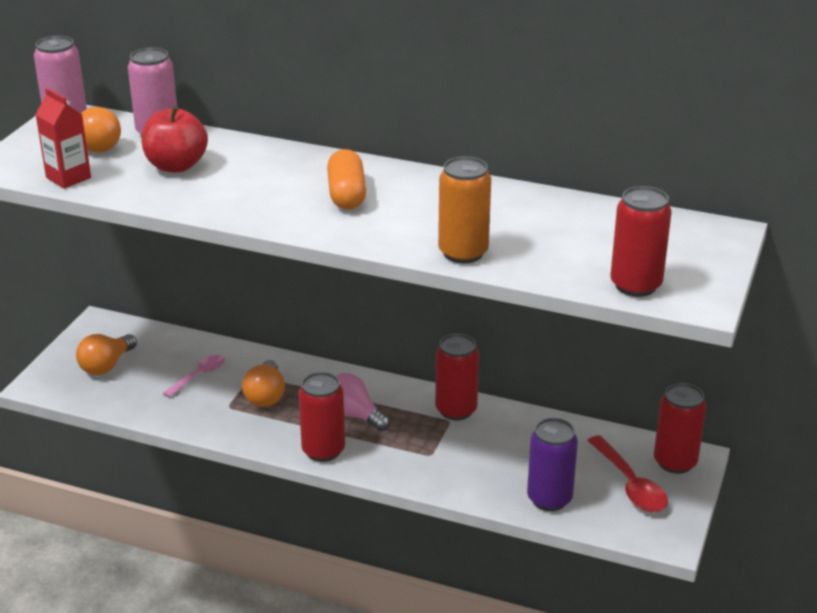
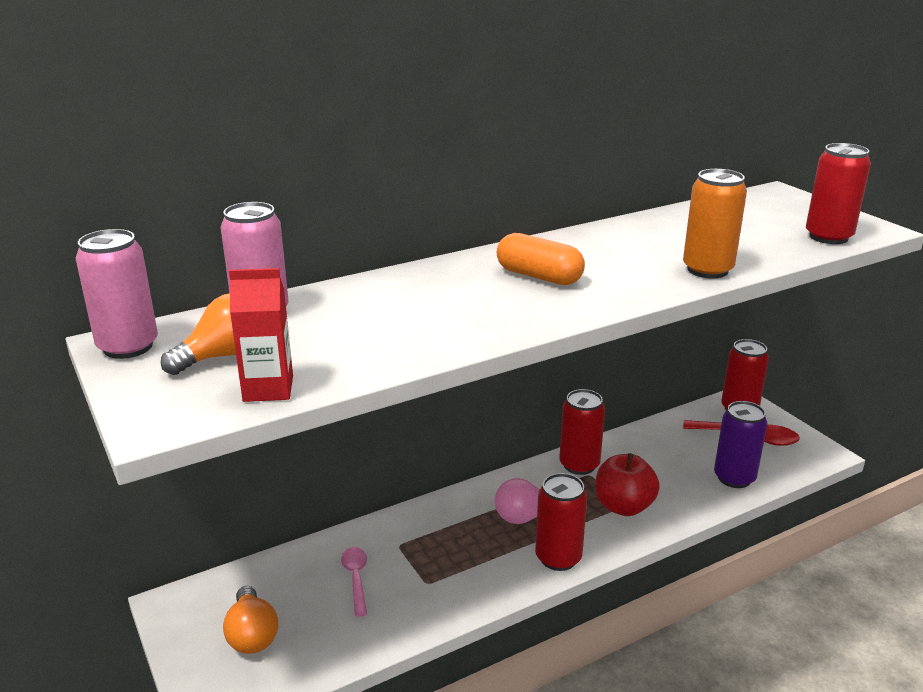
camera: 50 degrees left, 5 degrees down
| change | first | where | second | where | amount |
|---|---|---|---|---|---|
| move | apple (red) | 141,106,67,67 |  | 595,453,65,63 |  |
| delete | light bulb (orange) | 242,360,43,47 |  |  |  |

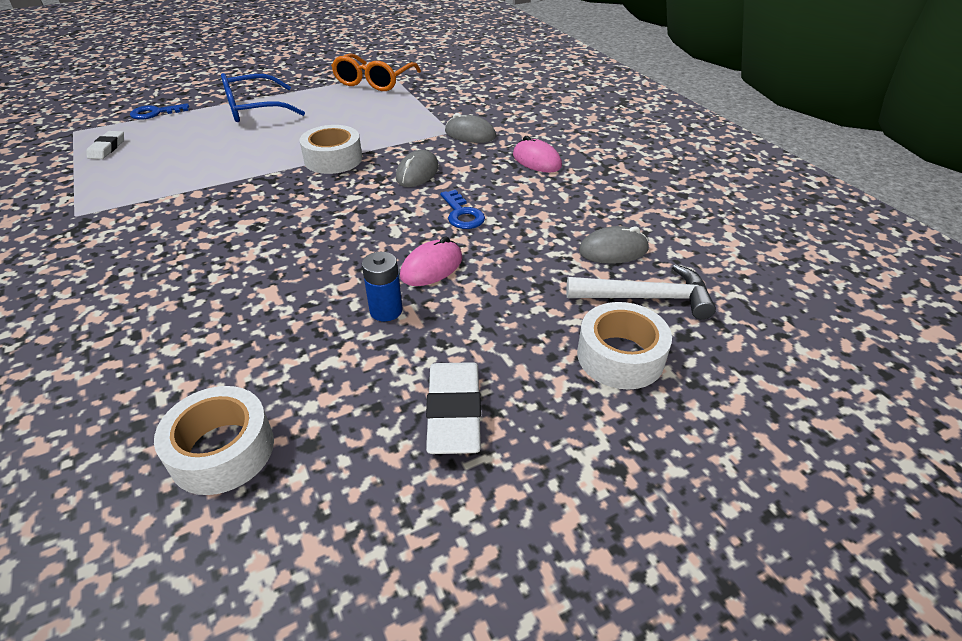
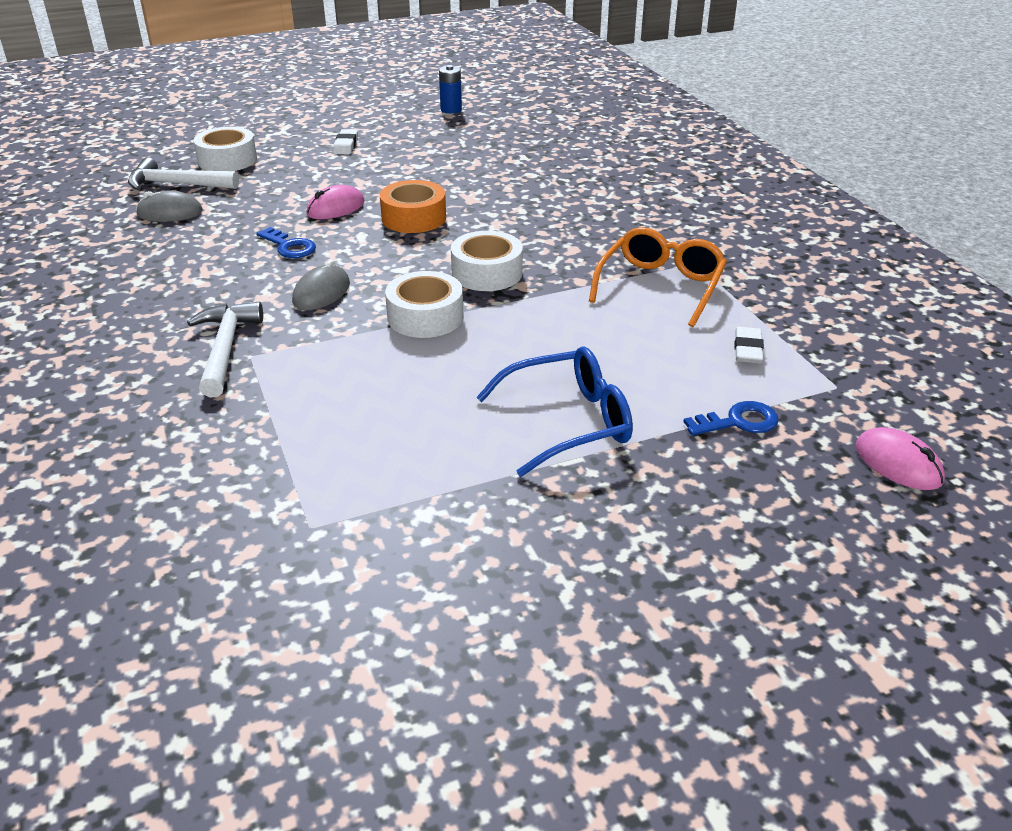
camera: 175 degrees left, 5 degrees down
| change | first | where | second | where | amount |
|---|---|---|---|---|---|
| move | glasses (orange) | 331,53,90,38 |  | 589,227,138,100 |  |
| replace | mouse (grey) | 445,113,51,30 | hammer (white) | 187,302,76,96 |  |
| move | mouse (pink) | 513,136,49,37 |  | 856,427,89,63 |  |
| rotate | key (blue) | 440,190,45,39 |  | 256,227,60,31 | 150 degrees clockwise |
| move | battery (blue) | 362,252,41,69 |  | 439,65,23,48 |  |
| resize | eraser (white) | 426,362,55,92 |  | 333,129,25,25 | x0.60 |
| move | tape (white) | 154,386,120,109 |  | 451,231,72,60 |  |
| insert |  |  | tape (orange) | 380,180,66,53 |  |

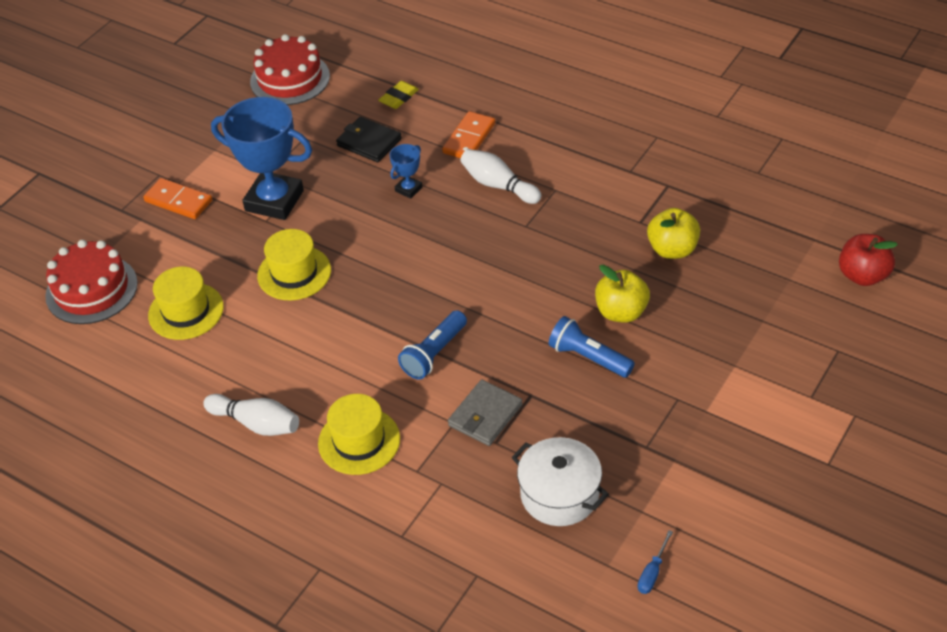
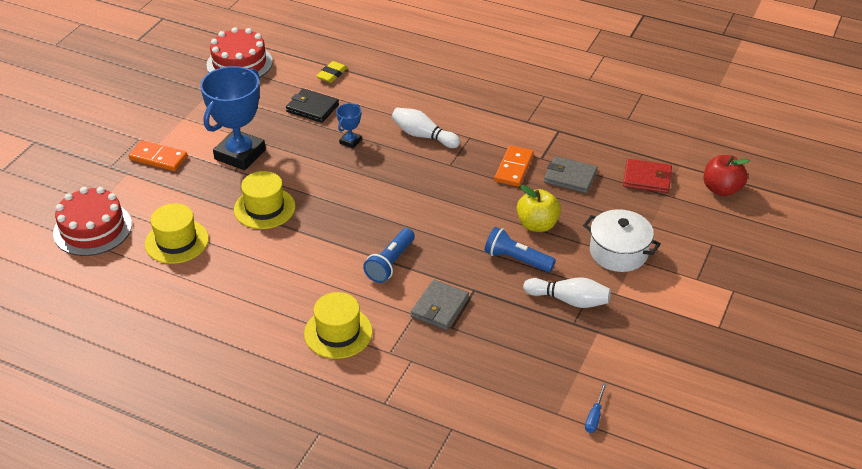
camera: 10 degrees left, 5 degrees down
| change | first | where | second | where | amount |
|---|---|---|---|---|---|
| rotate | trophy (blue) | 211,97,101,123 |  | 200,66,66,104 | 75 degrees counterclockwise |
| move | domino (orange) | 442,111,53,47 |  | 494,145,40,42 |  |
| replace | apple (yellow) | 647,208,53,51 | wallet (grey) | 544,156,54,37 |  |
| move | bowling pin (white) | 203,394,96,42 |  | 523,277,88,31 |  |
| move | pot (white) | 512,437,97,89 |  | 583,209,78,63 |  |
| insert |  |  | wallet (red) | 623,159,50,34 |  |

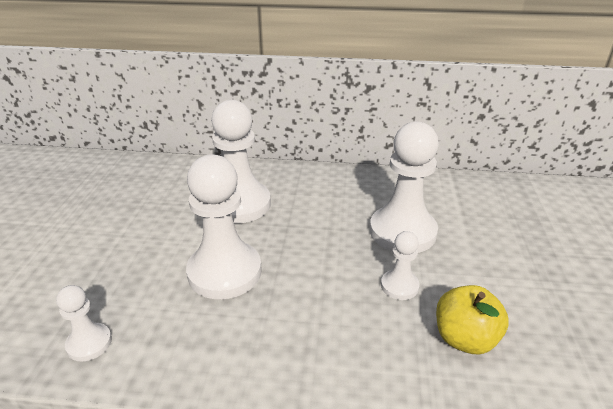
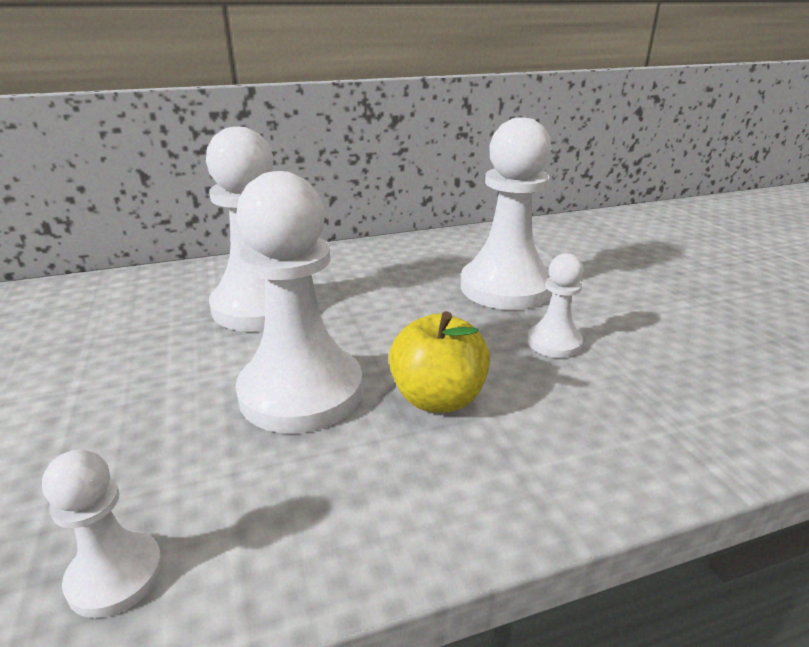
camera: 25 degrees left, 5 degrees down
| change | first | where | second | where | amount |
|---|---|---|---|---|---|
| move | apple (yellow) | 436,285,73,69 |  | 389,311,101,101 |  |

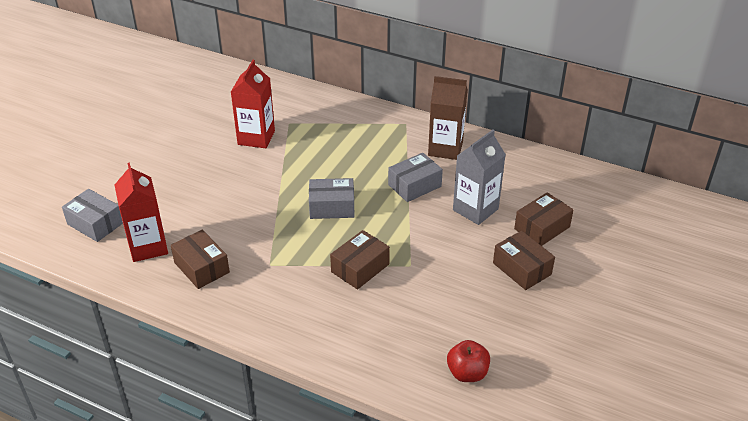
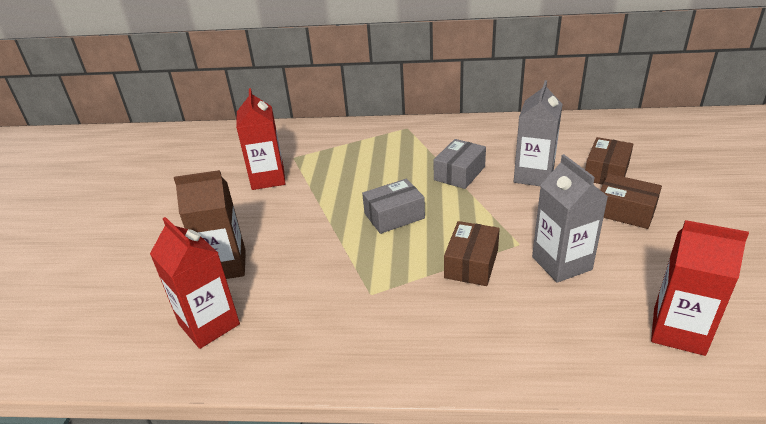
camera: 20 degrees left, 5 degrees down
| change | first | where | second | where | amount |
|---|---|---|---|---|---|
| move | carton (brown) | 428,76,40,84 |  | 174,170,72,109 |  |
| delete | box (grey) | 62,189,61,53 |  |  |  |
| delete | box (brown) | 171,230,59,59 |  |  |  |
| replace | apple (red) | 447,340,43,42 | carton (red) | 651,220,98,136 |  |
| insert |  |  | carton (grey) | 532,154,76,129 |  |

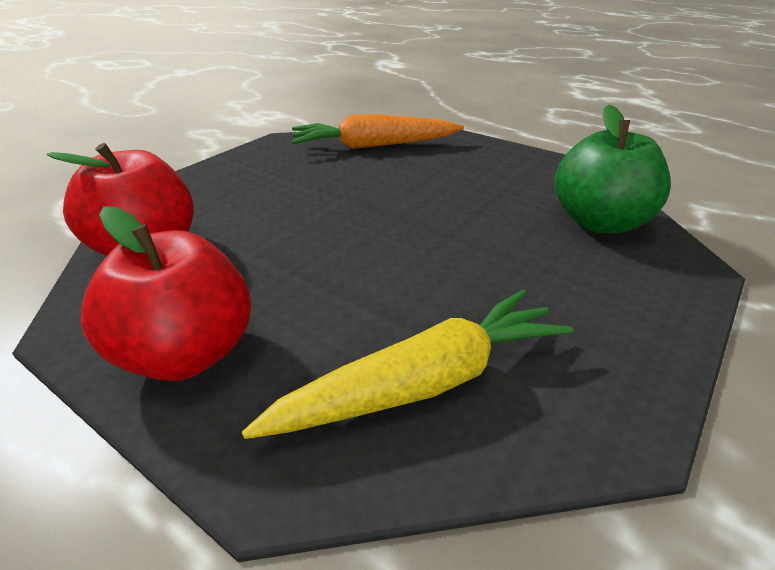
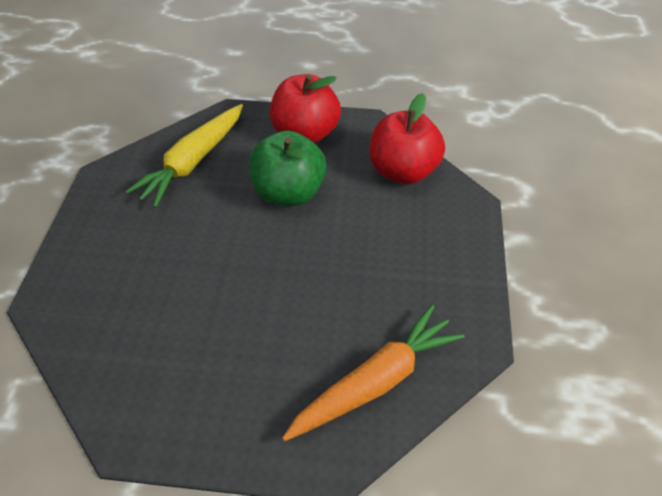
camera: 150 degrees right, 15 degrees up
| change | first | where | second | where | amount |
|---|---|---|---|---|---|
| move | apple (green) | 555,104,116,129 |  | 249,130,78,76 |  |

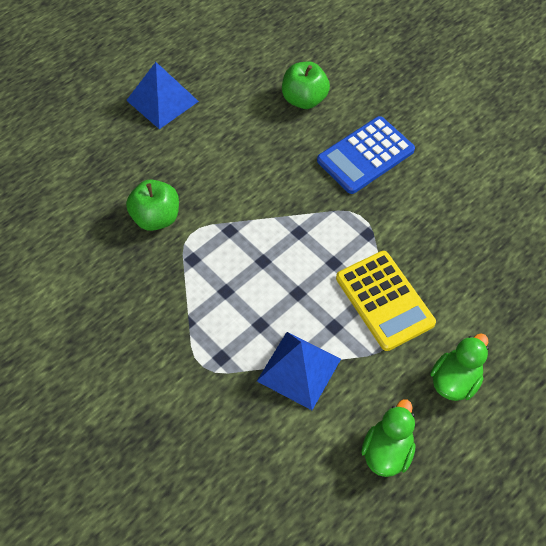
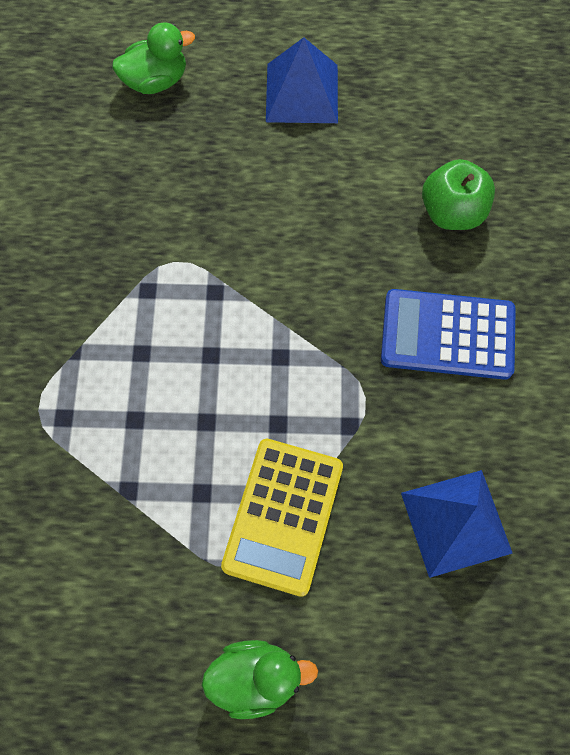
camera: 45 degrees right, 10 degrees up
| change | first | where | second | where | amount |
|---|---|---|---|---|---|
| delete | apple (green) | 126,179,53,52 |  |  |  |
| move | pyramid (blue) | 257,332,84,78 |  | 401,470,112,108 |  |
| move | duck (green) | 361,399,55,78 |  | 112,22,83,72 |  |

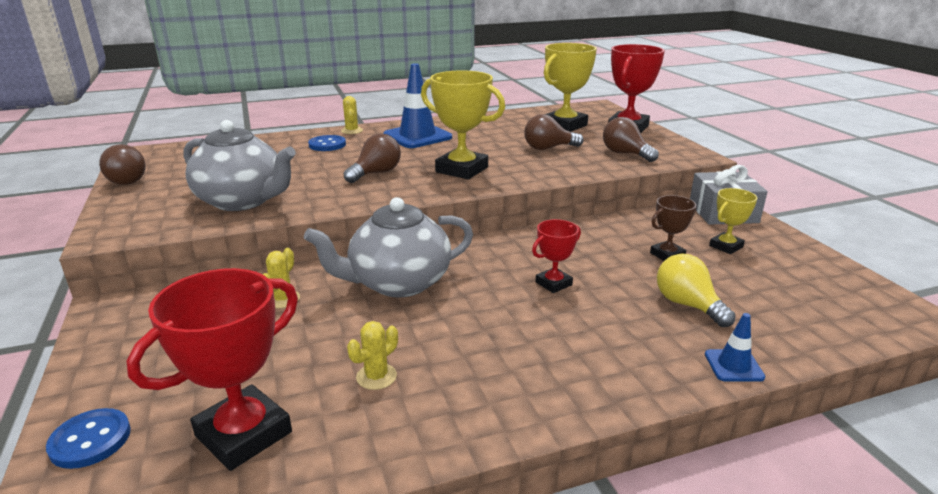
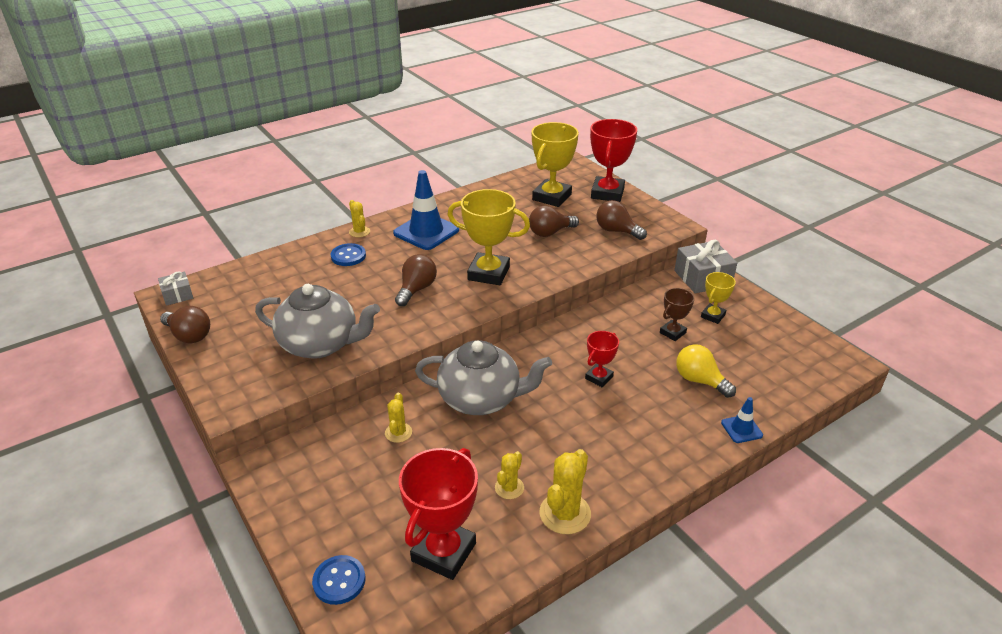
camera: 15 degrees left, 10 degrees up
| change | first | where | second | where | amount |
|---|---|---|---|---|---|
| rotate | teapot (grey) | 304,197,169,100 |  | 415,340,137,75 | 135 degrees counterclockwise |
| insert |  |  | gift (grey) | 158,271,35,35 |  |
| insert |  |  | cactus (yellow) | 539,449,52,85 |  |

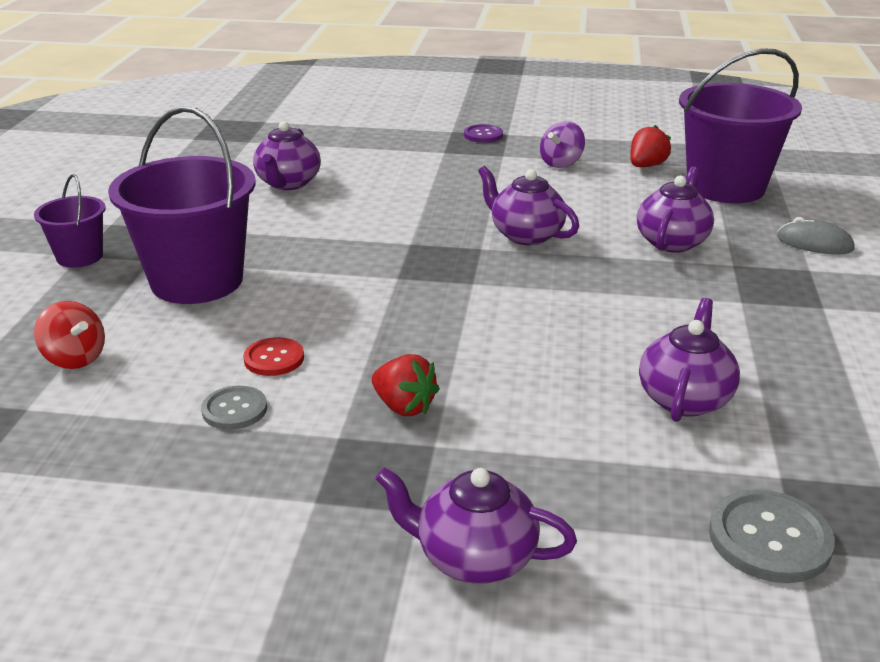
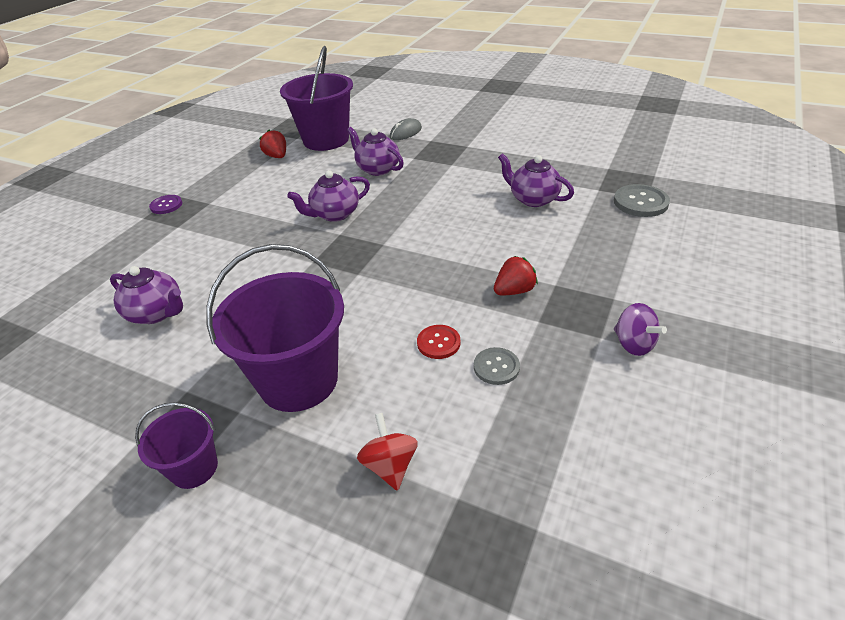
camera: 70 degrees left, 10 degrees up
| change | first | where | second | where | amount |
|---|---|---|---|---|---|
| move | spinning top (purple) | 540,121,45,47 |  | 614,303,53,53 |  |
| rotate | spinning top (red) | 34,301,71,68 |  | 357,413,61,78 | 75 degrees counterclockwise |
| delete | teapot (purple) | 375,467,202,117 |  |  |  |

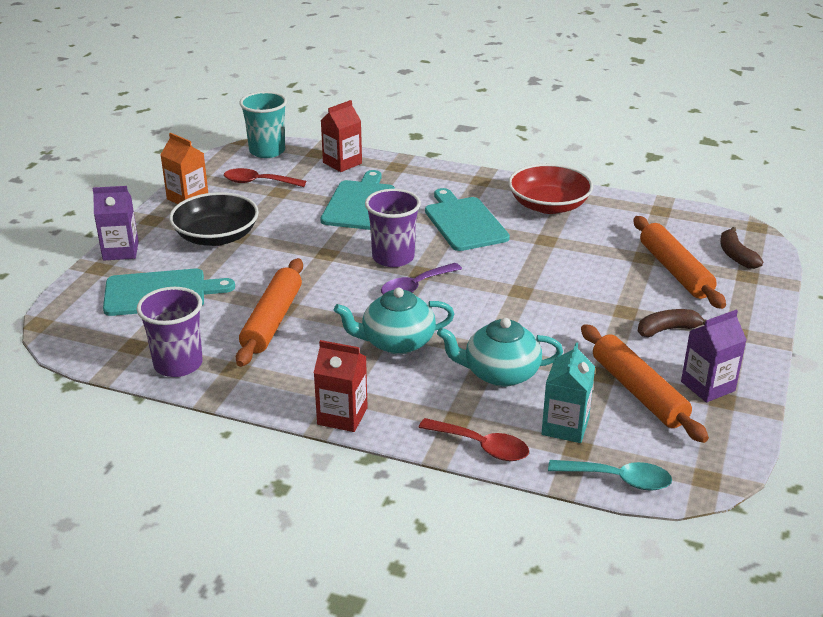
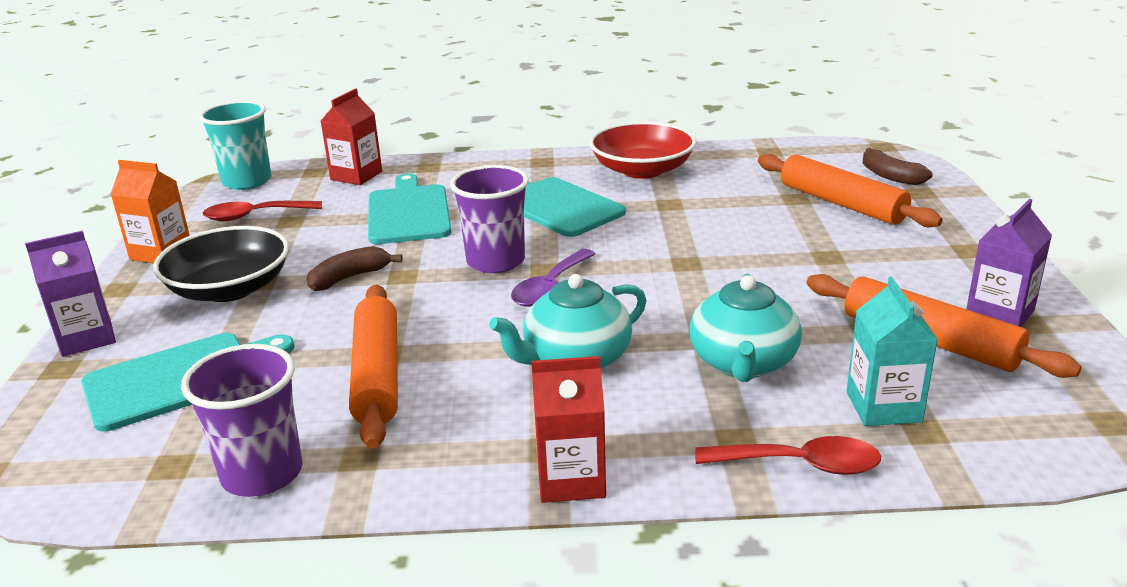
camera: 20 degrees left, 5 degrees down
| change | first | where | second | where | amount |
|---|---|---|---|---|---|
| move | banana (brown) | 638,309,68,28 |  | 306,246,97,45 |  |
| rotate | teapot (turquoise) | 437,318,126,69 |  | 689,274,113,108 | 60 degrees counterclockwise |
| delete | spoon (turquoise) | 548,460,124,31 |  |  |  |

